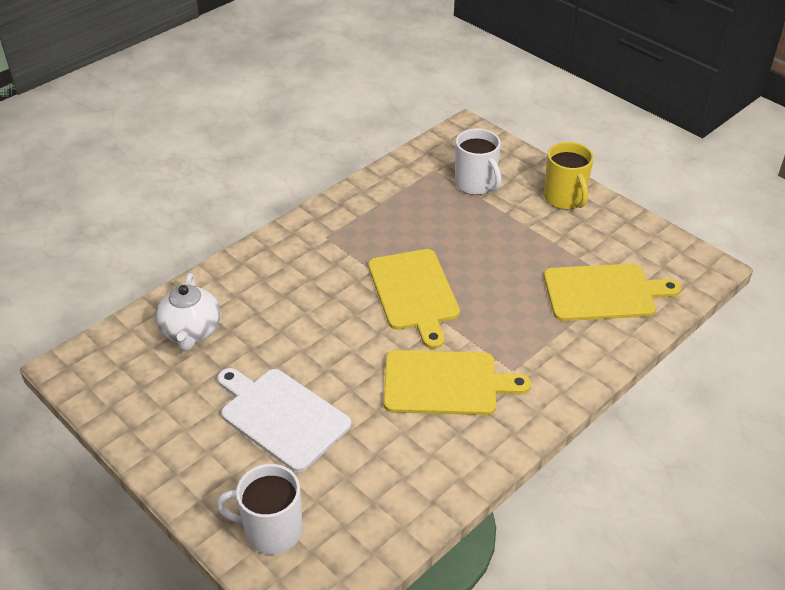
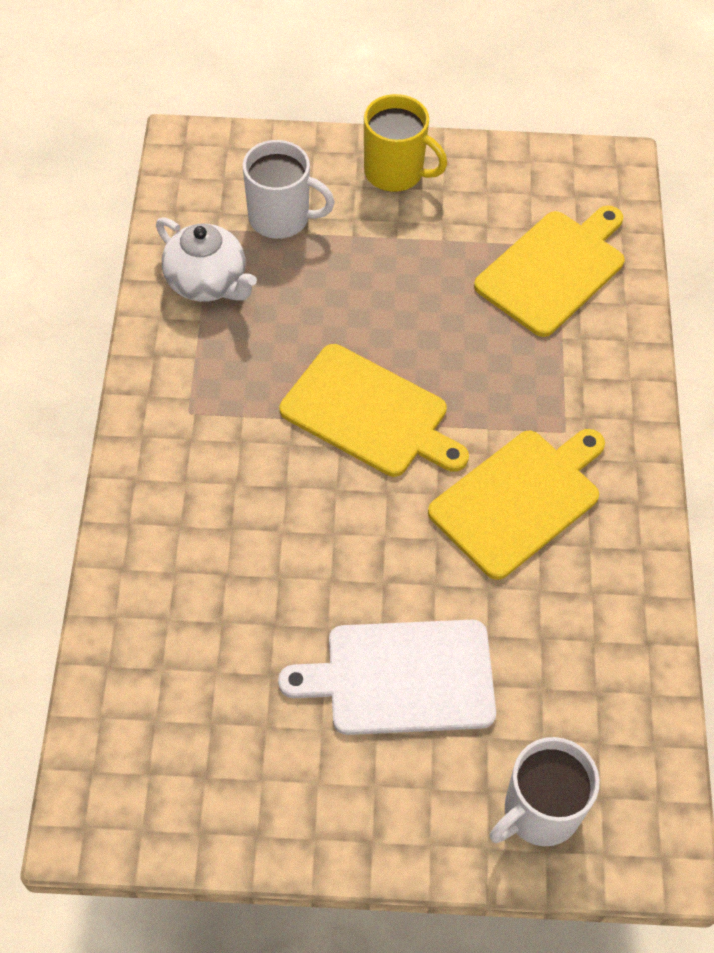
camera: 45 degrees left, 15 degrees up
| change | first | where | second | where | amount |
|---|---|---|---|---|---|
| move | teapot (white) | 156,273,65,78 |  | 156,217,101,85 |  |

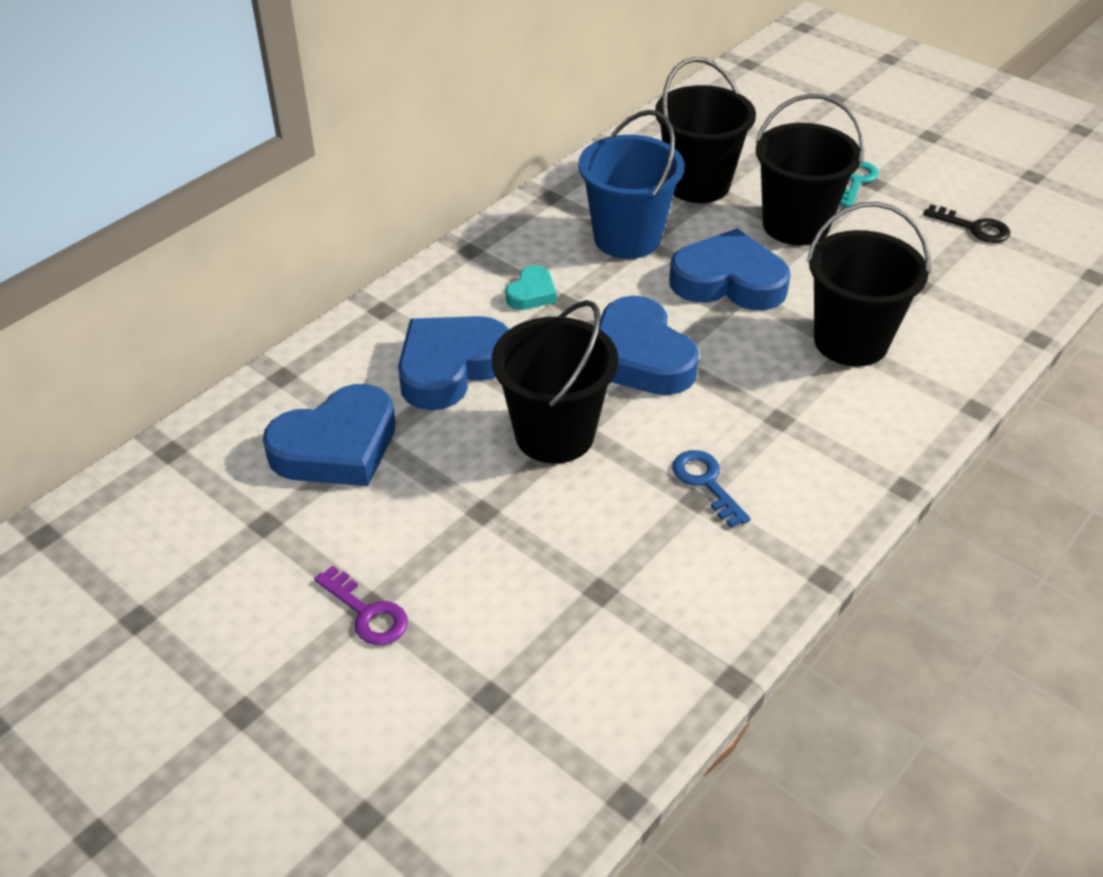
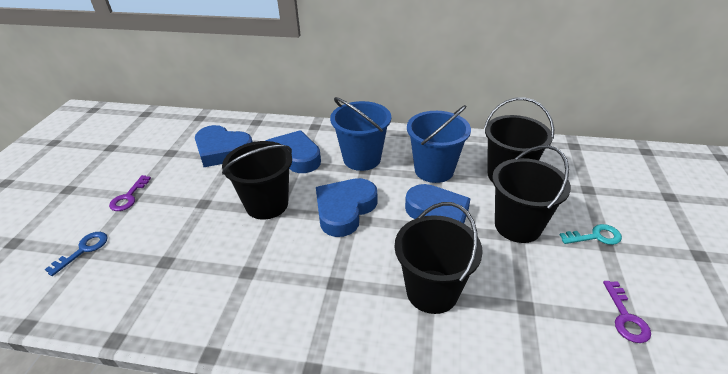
camera: 60 degrees right, 5 degrees down
| change | first | where | second | where | amount |
|---|---|---|---|---|---|
| recolor | key (black) | 923,204,87,39 | key (purple) | 603,281,48,62 |  |
| replace | heart (turquoise) | 506,265,51,45 | bucket (blue) | 330,97,61,74 |  |
| move | key (blue) | 672,450,79,78 |  | 45,232,63,44 |  |

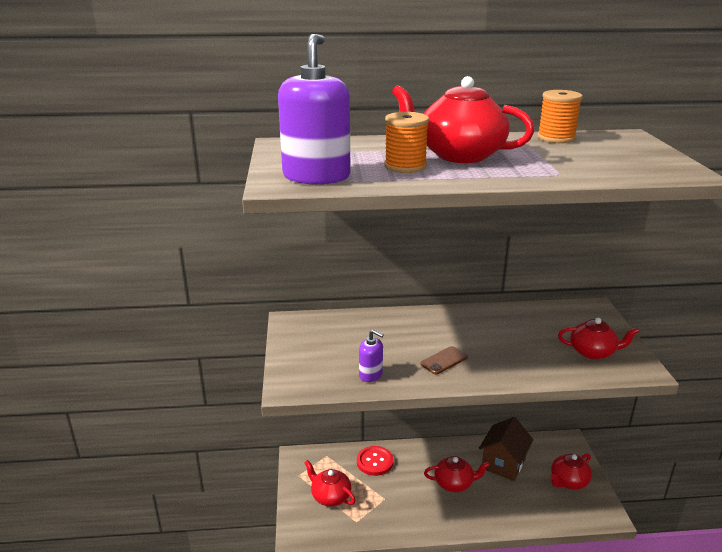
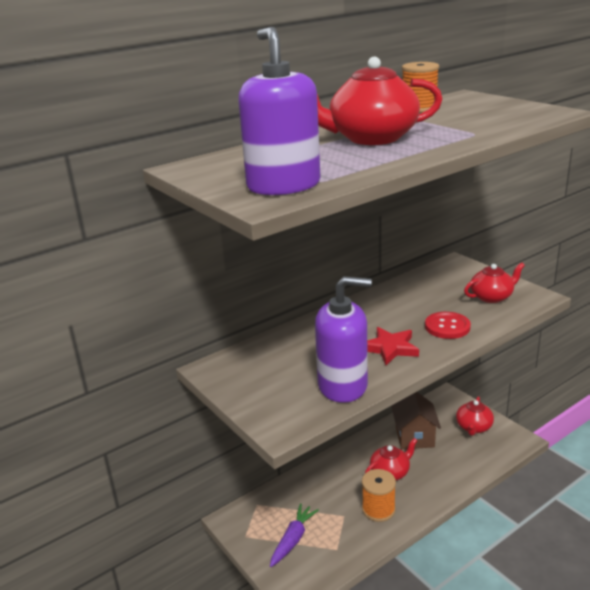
camera: 30 degrees left, 0 degrees up
| change | first | where | second | where | amount |
|---|---|---|---|---|---|
| move | spool (orange) | 384,112,45,61 |  | 362,469,34,53 |  |
| resize | soap dispenser (purple) | 359,330,25,52 |  | 315,276,57,127 | x2.11 |
| replace | phone (brown) | 420,346,48,28 | star (red) | 367,327,52,38 |  |
| move | button (red) | 357,446,37,30 |  | 425,312,46,27 |  |
| replace | teapot (red) | 304,460,52,46 | carrot (purple) | 270,503,49,64 |  |

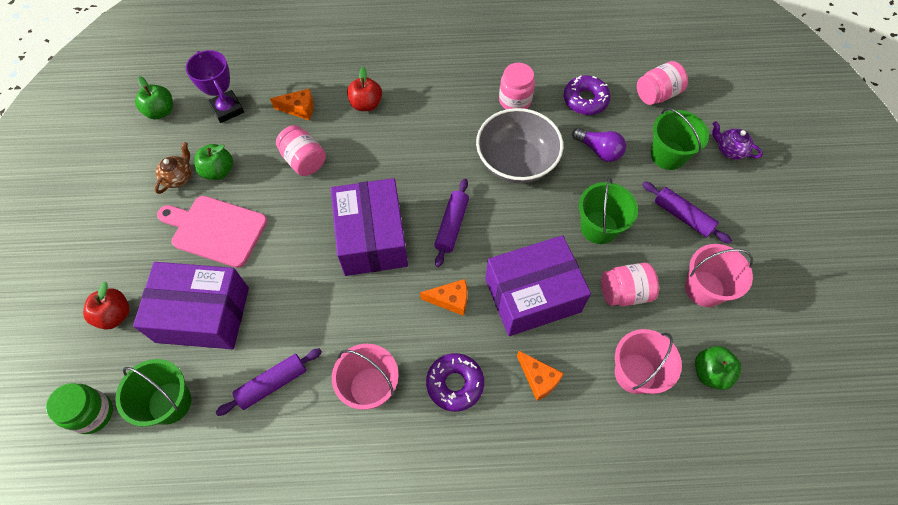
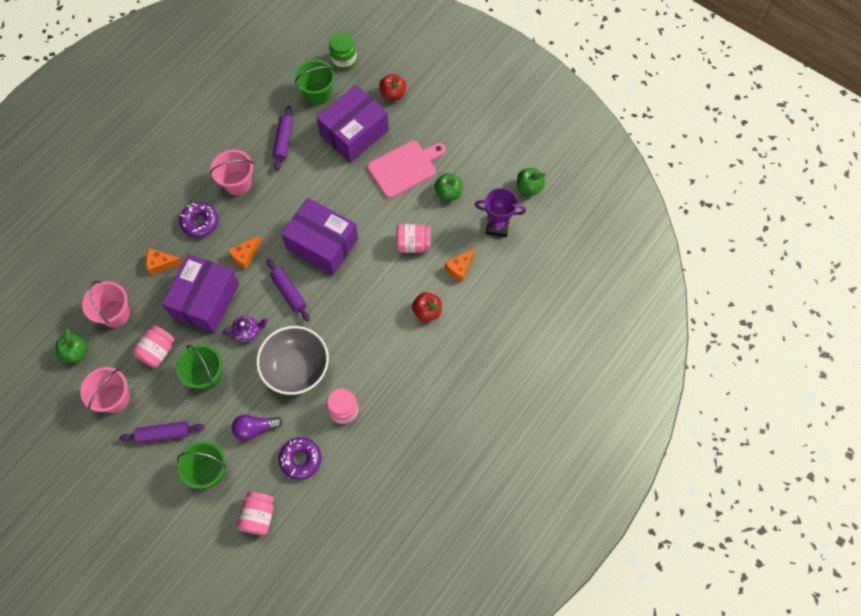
camera: 130 degrees right, 5 degrees up
| change | first | where | second | where | amount |
|---|---|---|---|---|---|
| move | teapot (purple) | 712,121,51,39 |  | 222,315,46,28 |  |
| delete | teapot (brown) | 155,142,37,52 |  |  |  |

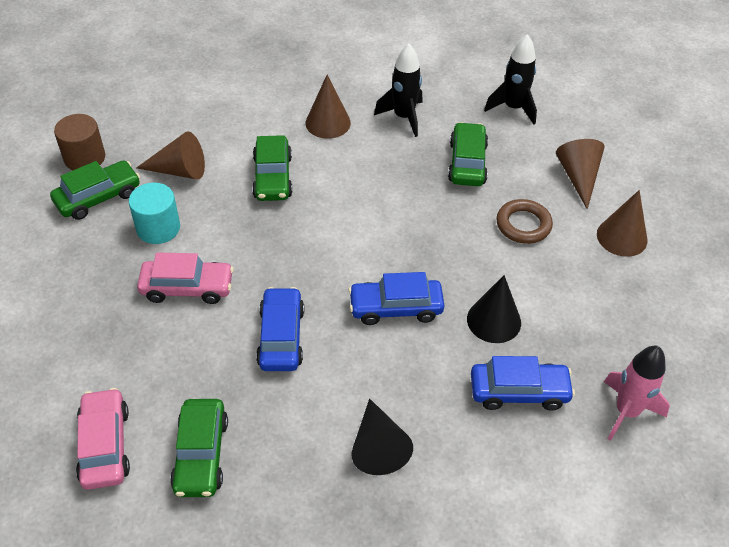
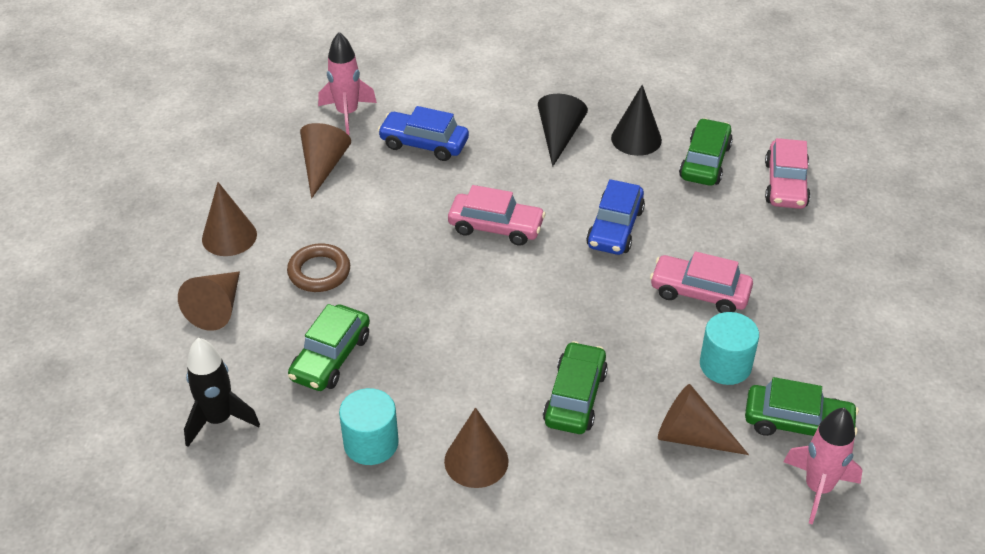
camera: 160 degrees left, 5 degrees down
| change | first | where | second | where | amount |
|---|---|---|---|---|---|
| replace | rocket (black) | 374,44,48,93 | cylinder (turquoise) | 339,388,60,77 |  |
| replace | cylinder (brown) | 54,114,51,56 | rocket (pink) | 784,408,79,117 |  |
| rotate | car (green) | 50,160,90,60 |  | 745,377,114,59 | 150 degrees counterclockwise |
| recolor | car (blue) | 348,272,96,53 | car (pink) | 448,185,98,61 |  |
| move | cone (black) | 467,275,54,68 |  | 611,85,51,71 |  |
| insert |  |  | cone (brown) | 300,123,51,75 |  |

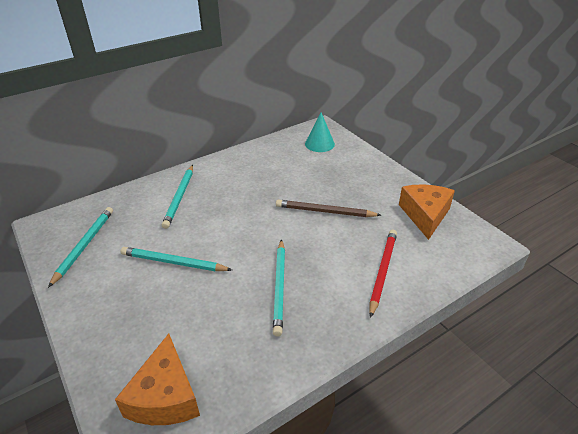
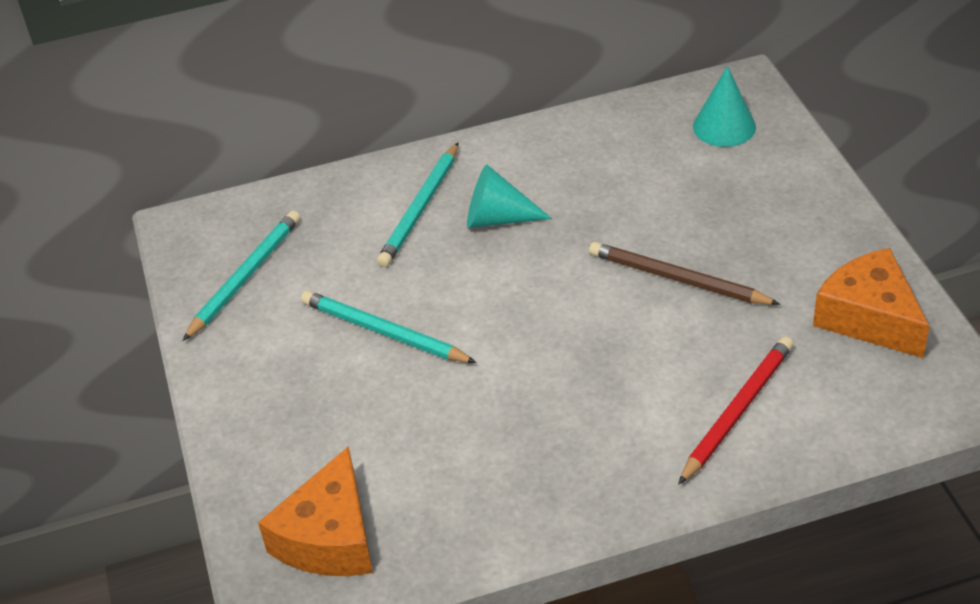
camera: 20 degrees right, 5 degrees up
| change | first | where | second | where | amount |
|---|---|---|---|---|---|
| rotate | cheese (orange) | 399,184,56,56 |  | 813,248,117,110 | 60 degrees counterclockwise |
| delete | pencil (turquoise) | 273,239,12,98 |  |  |  |
| insert |  |  | cone (turquoise) | 467,164,85,64 |  |

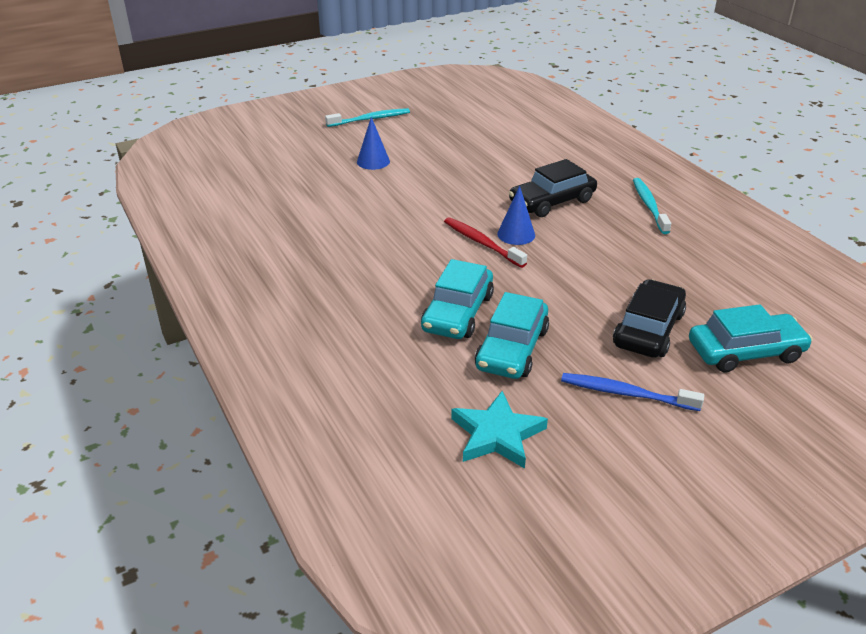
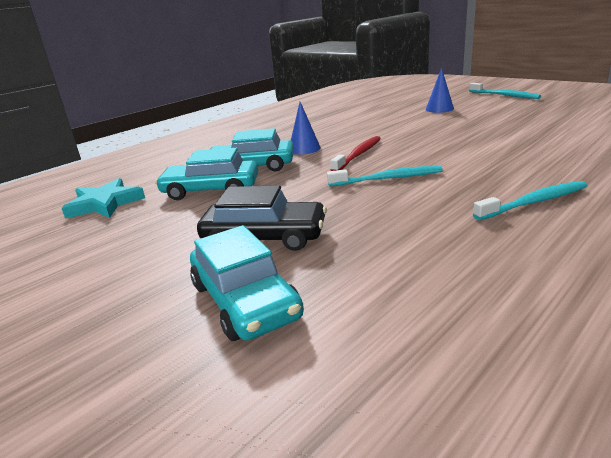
camera: 75 degrees right, 10 degrees down
| change | first | where | second | where | amount |
|---|---|---|---|---|---|
| delete | car (black) | 509,159,88,58 |  |  |  |
| move | cone (blue) | 497,186,38,59 |  | 291,102,30,52 |  |
| delete | toothbrush (blue) | 561,373,143,38 |  |  |  |
| insert |  |  | toothbrush (turquoise) | 327,166,116,20 |  |

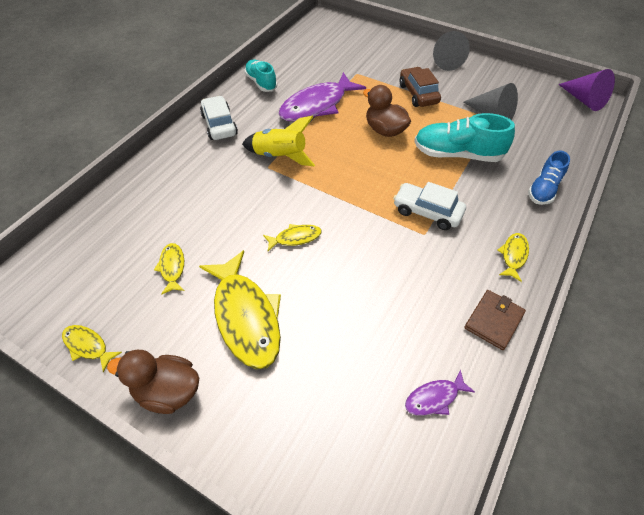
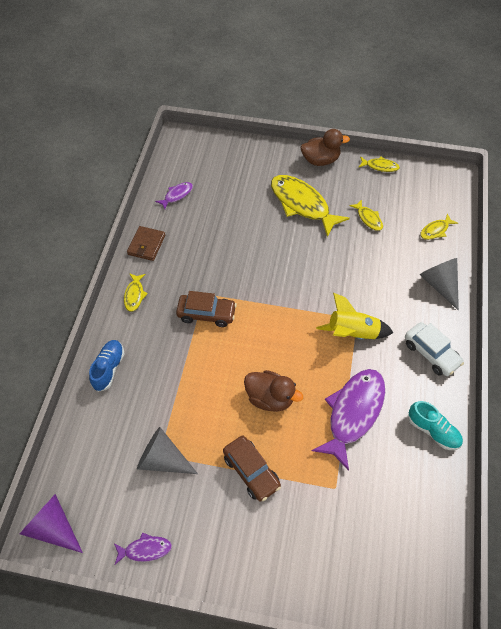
camera: 160 degrees right, 5 degrees up
| change | first | where | second | where | amount |
|---|---|---|---|---|---|
| move | cone (grey) | 433,31,37,40 |  | 420,258,39,52 |  |
| delete | shoe (turquoise) | 414,113,101,49 |  |  |  |
| recolor | car (white) | 393,182,73,48 | car (brown) | 176,291,61,36 |  |
| move | fish (yellow) | 263,224,59,27 |  | 420,214,38,26 |  |
| insert |  |  | fish (purple) | 114,532,58,33 |  |

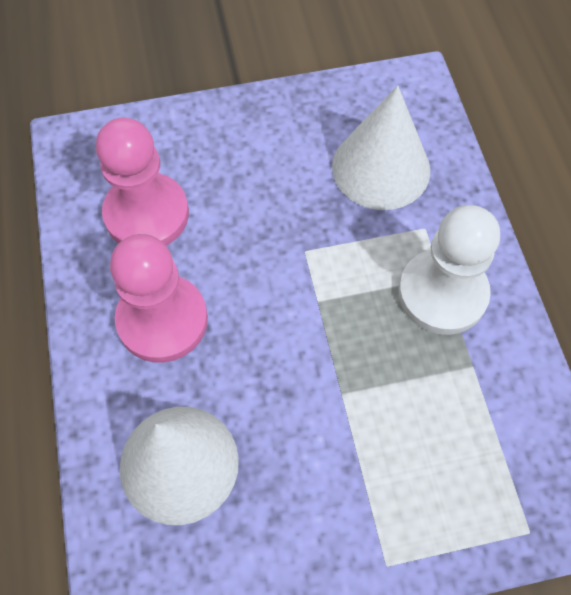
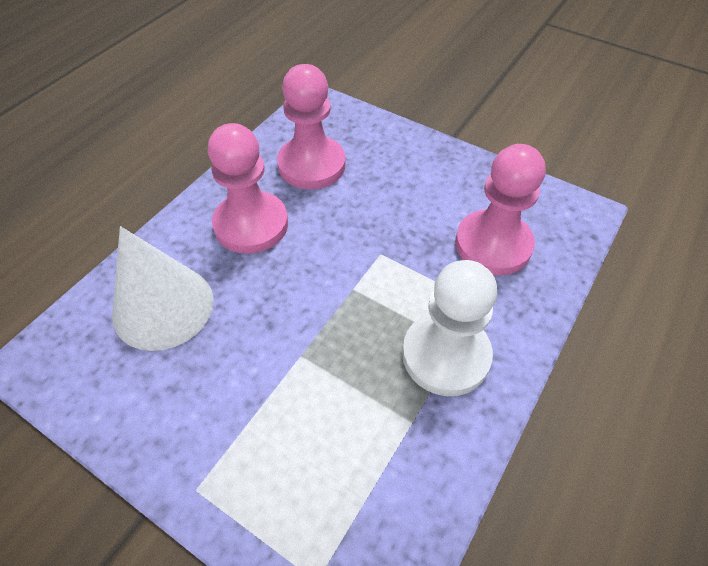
camera: 45 degrees right, 10 degrees down
| change | first | where | second | where | amount |
|---|---|---|---|---|---|
| replace | cone (white) | 332,85,98,125 | pawn (pink) | 455,144,91,132 |  |

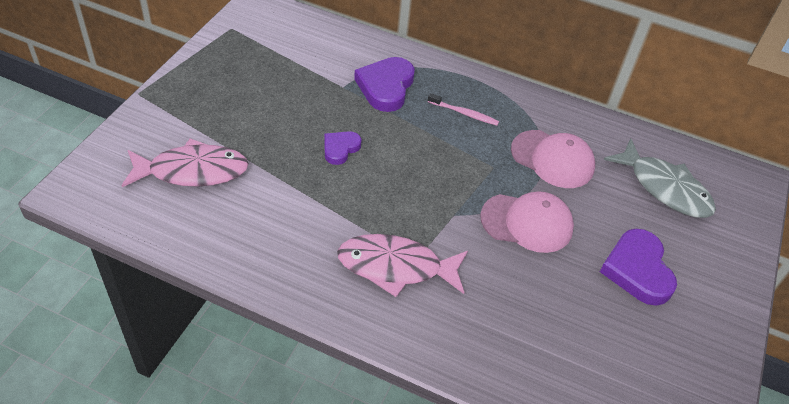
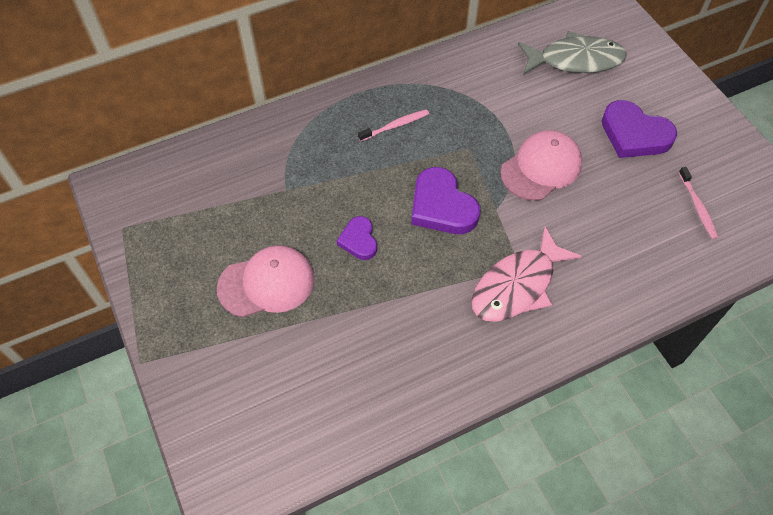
camera: 45 degrees left, 10 degrees up
| change | first | where | second | where | amount |
|---|---|---|---|---|---|
| move | heart (purple) | 354,57,61,55 |  | 411,167,69,67 |  |
| move | cap (pink) | 511,130,84,58 |  | 217,245,97,72 |  |
| delete | fish (pink) | 122,138,127,49 |  |  |  |
| insert |  |  | toothbrush (pink) | 678,167,40,72 |  |

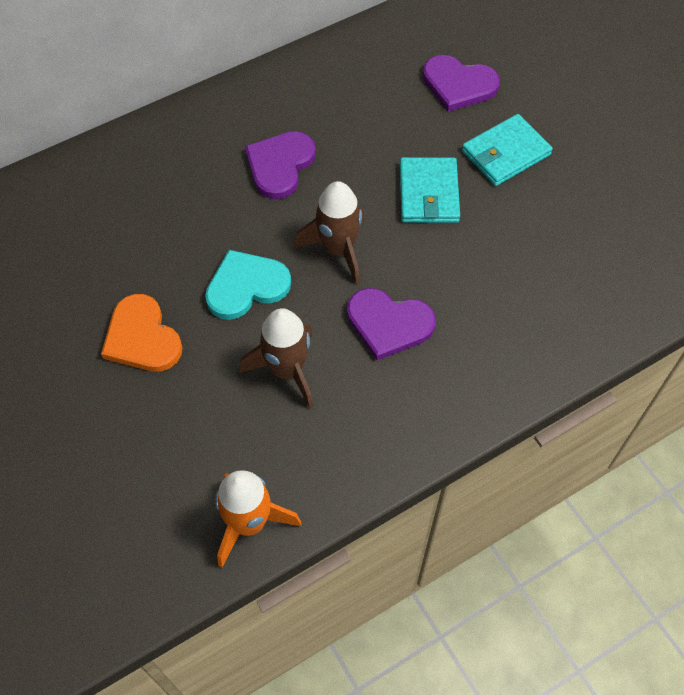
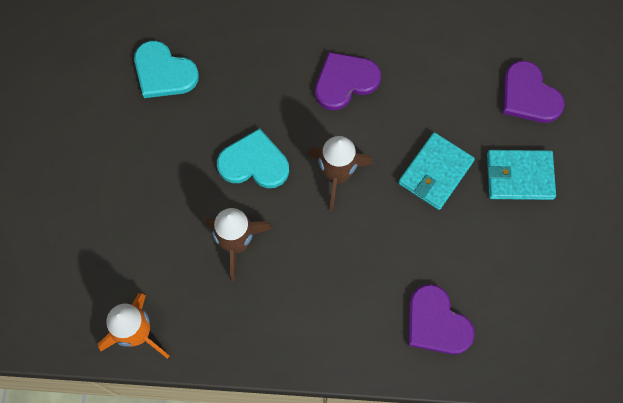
camera: 35 degrees right, 10 degrees up
| change | first | where | second | where | amount |
|---|---|---|---|---|---|
| move | heart (purple) | 347,288,89,72 |  | 408,284,67,70 |  |
| delete | heart (orange) | 101,294,82,78 |  |  |  |
| insert |  |  | heart (turquoise) | 134,41,65,57 |  |

